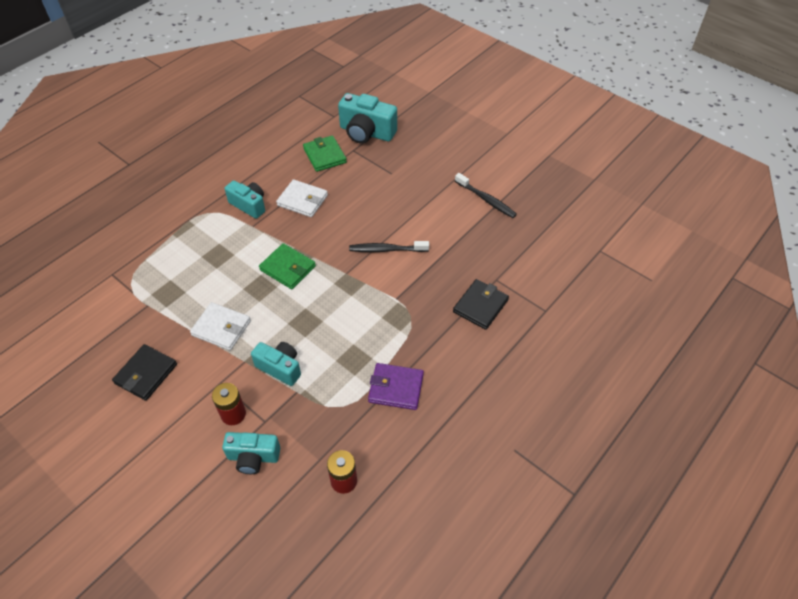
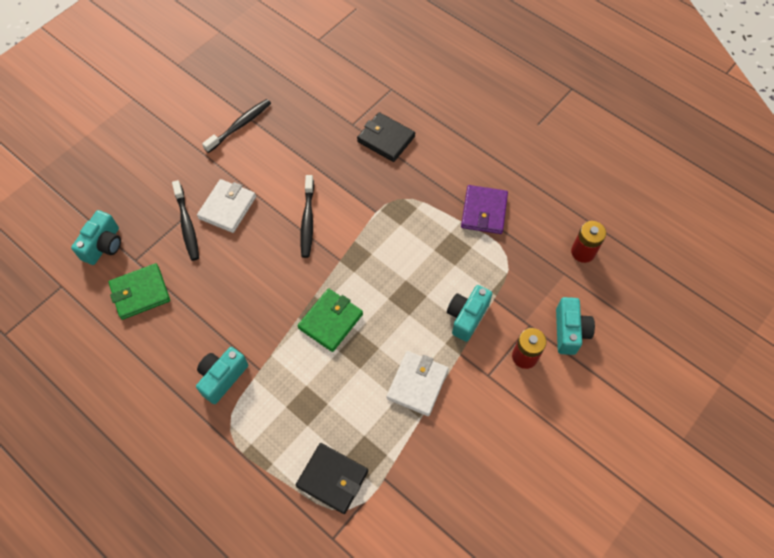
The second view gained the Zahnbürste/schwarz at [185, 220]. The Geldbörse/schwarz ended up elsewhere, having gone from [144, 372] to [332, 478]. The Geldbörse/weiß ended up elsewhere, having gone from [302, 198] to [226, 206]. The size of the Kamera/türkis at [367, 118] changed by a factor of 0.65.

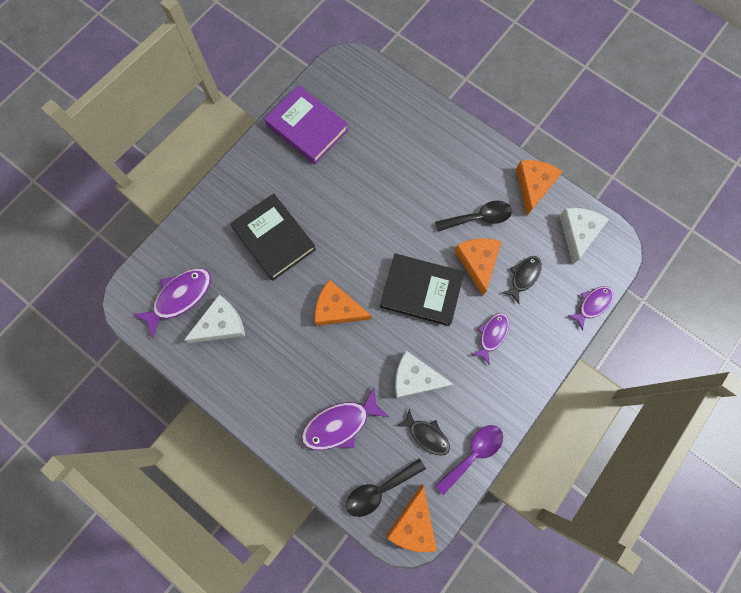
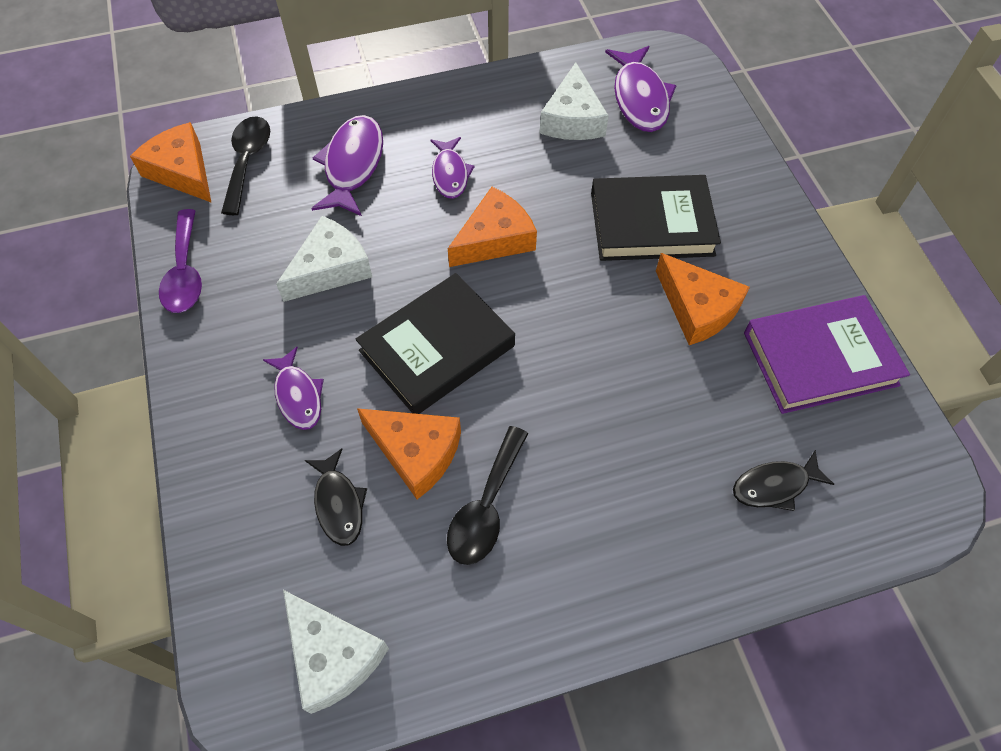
The Fisch/schwarz ended up elsewhere, having gone from [423, 432] to [783, 480]. The Käse/orange ended up elsewhere, having gone from [539, 187] to [703, 299]. The Fisch/lila ended up elsewhere, having gone from [591, 308] to [452, 168].

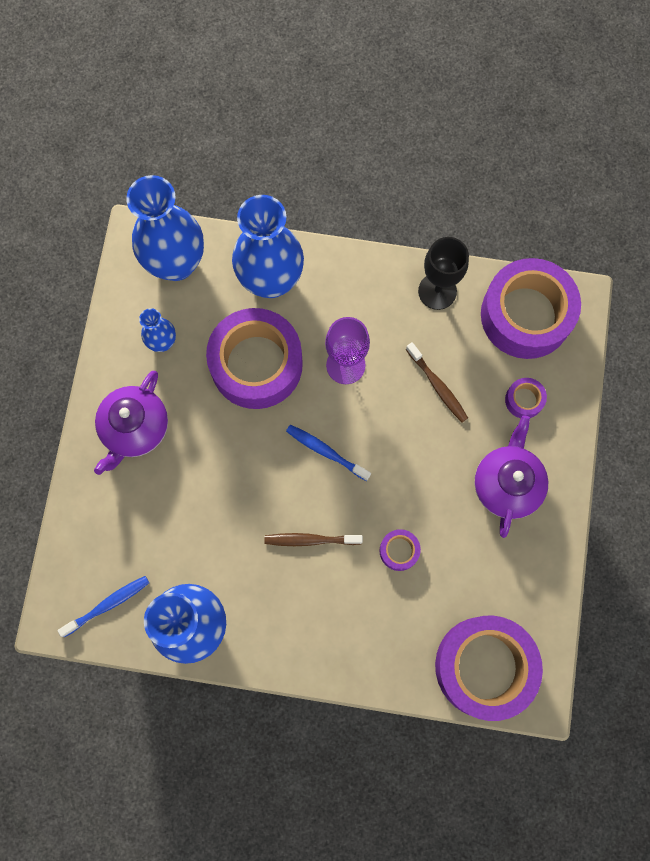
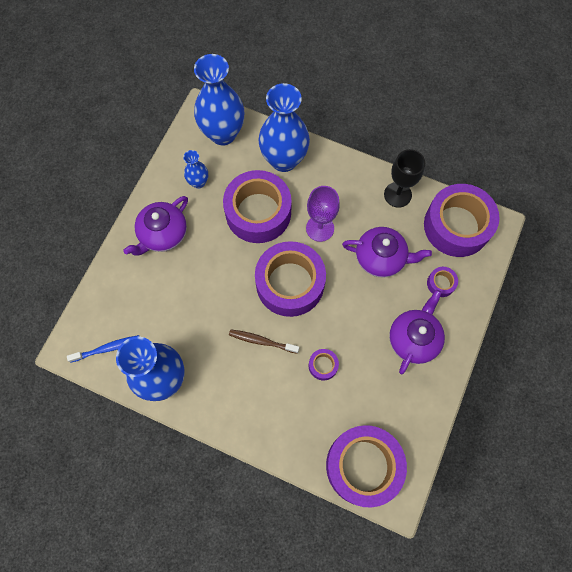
Where the Zahnbürste/blau stood at [328, 453], the Klebeband/lila came to stand at [290, 279]. Where the Zahnbürste/braun stood at [437, 382], the Teekanne/lila came to stand at [387, 252].

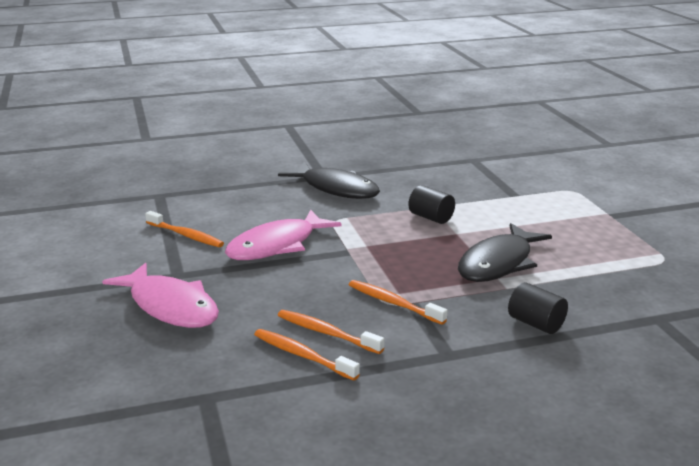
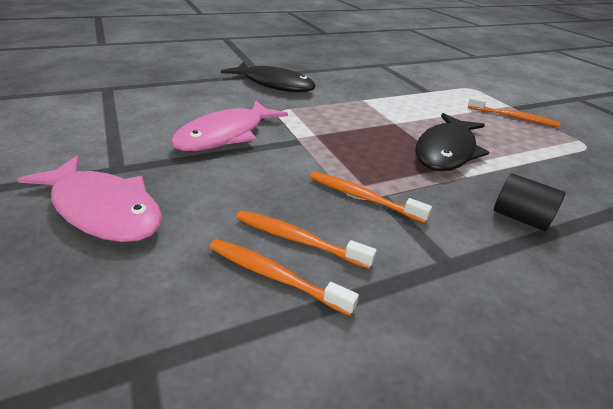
The second view lost the Vollzylinder/schwarz at [431, 204]. The Zahnbürste/orange ended up elsewhere, having gone from [184, 229] to [514, 112].

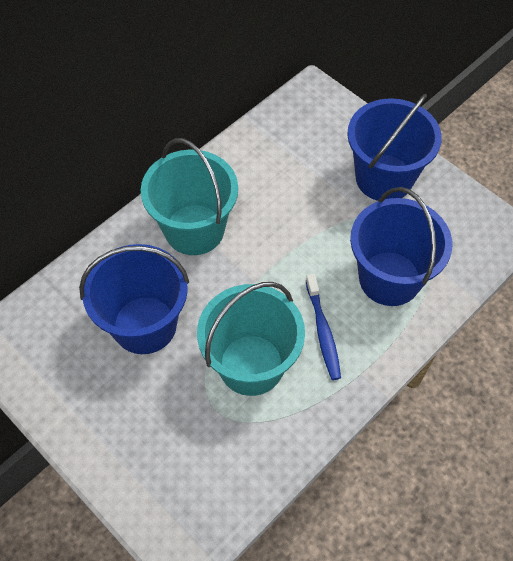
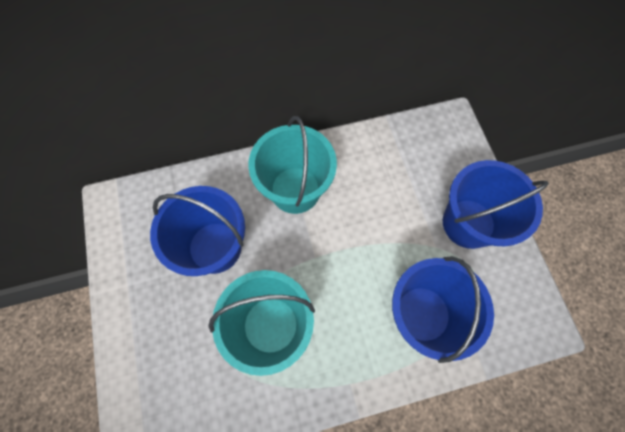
The second view lost the Zahnbürste/blau at [323, 327].

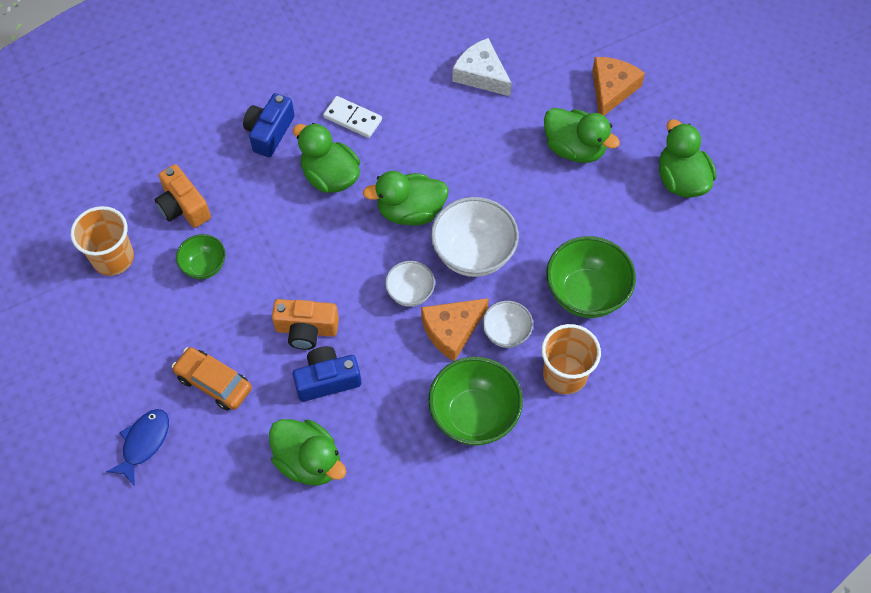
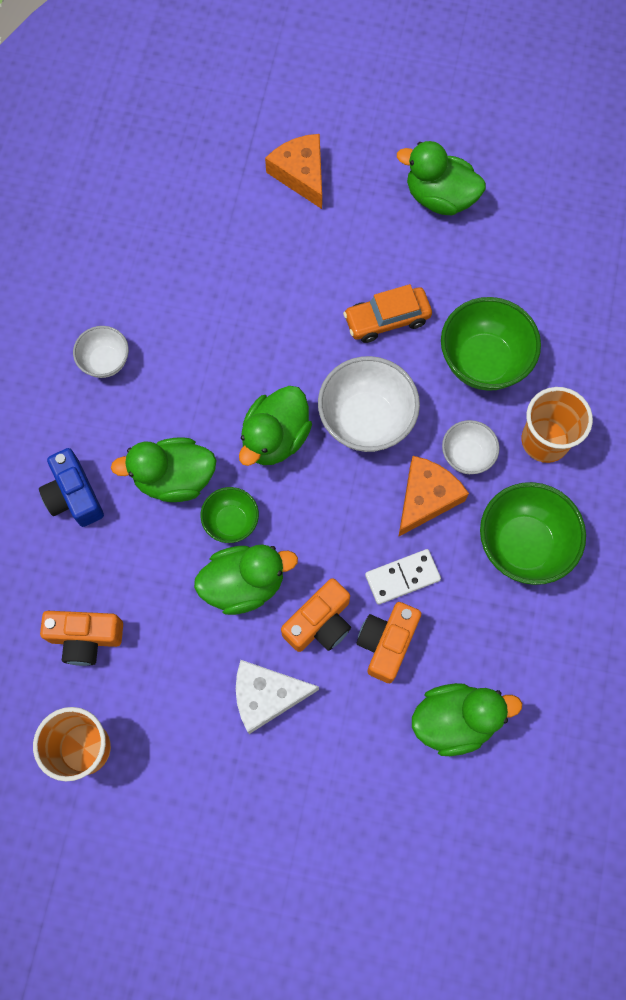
The second view lost the Fisch/blau at [137, 447]. The Auto/orange ended up elsewhere, having gone from [212, 378] to [387, 313]. The Schüssel/grün ended up elsewhere, having gone from [200, 256] to [230, 515]. The Dominostein/weiß ended up elsewhere, having gone from [352, 117] to [403, 577]. The Schüssel/weiß ended up elsewhere, having gone from [410, 284] to [101, 352]. The Käse/weiß ended up elsewhere, having gone from [482, 67] to [277, 697]. The Ente/grün ended up elsewhere, having gone from [582, 135] to [246, 579]. What was the Kamera/blau at [327, 374] turned into the Kamera/orange at [389, 642]. The Käse/orange at [455, 329] ended up facing another way, 150 degrees counterclockwise from before.

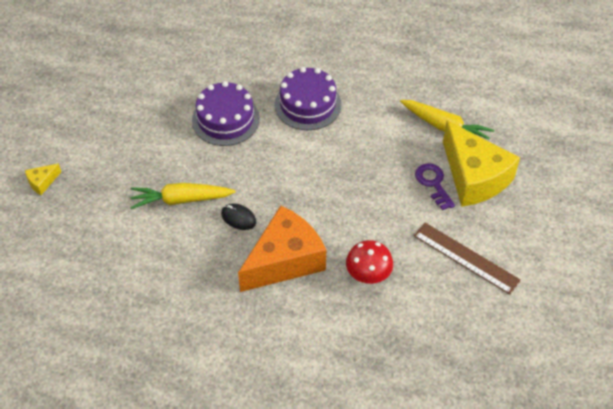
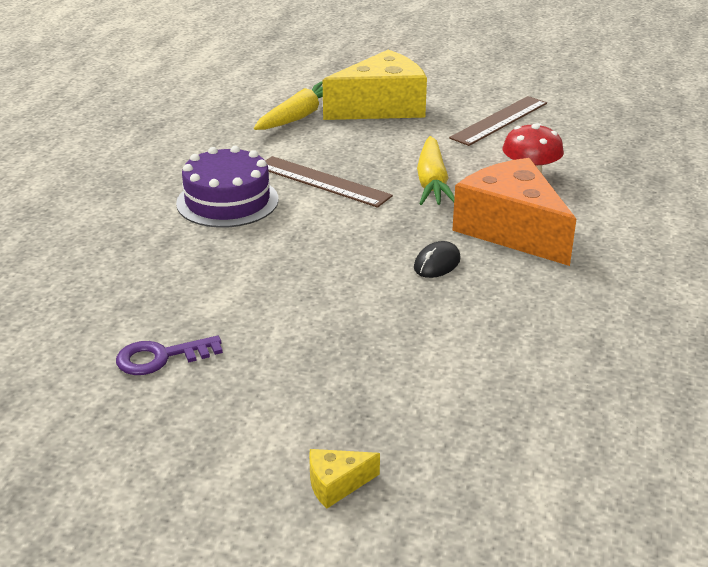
The second view lost the Kuchen/lila at [226, 113]. The second view gained the Lineal/braun at [329, 182]. The Karotte/gelb ended up elsewhere, having gone from [183, 196] to [435, 170]. The Schlüssel/lila ended up elsewhere, having gone from [435, 186] to [169, 355]. The Käse/gelb at [43, 179] ended up facing another way, 105 degrees clockwise from before.

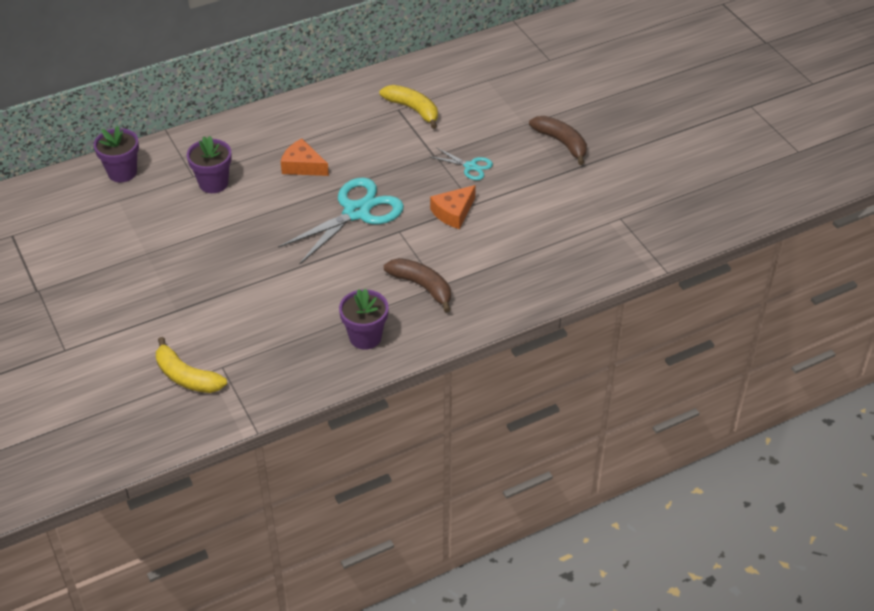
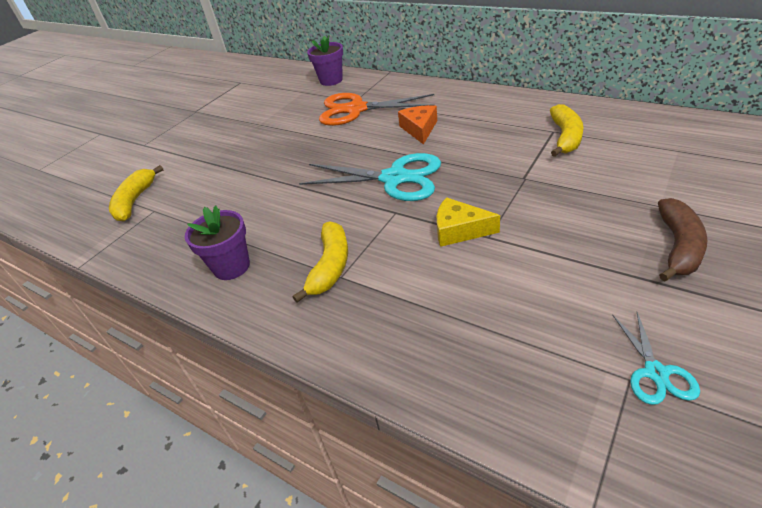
The Schere/türkis ended up elsewhere, having gone from [461, 163] to [656, 358]. Where the Blumentopf/lila stood at [209, 164], the Schere/orange came to stand at [376, 109]. What was the Banane/braun at [417, 285] turned into the Banane/gelb at [320, 262]. What was the Käse/orange at [453, 207] turned into the Käse/gelb at [468, 222].

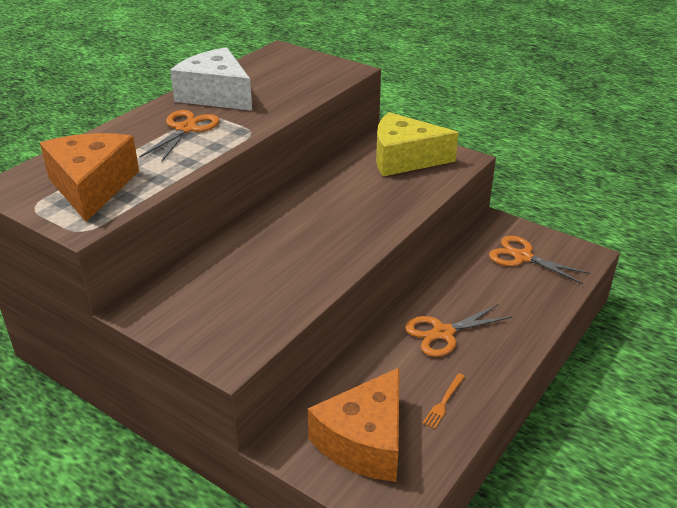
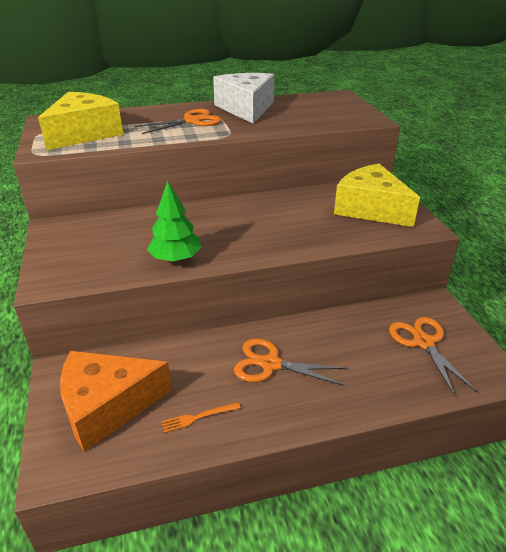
The second view gained the Baum/grün at [174, 221]. What was the Käse/orange at [89, 177] turned into the Käse/gelb at [80, 121].

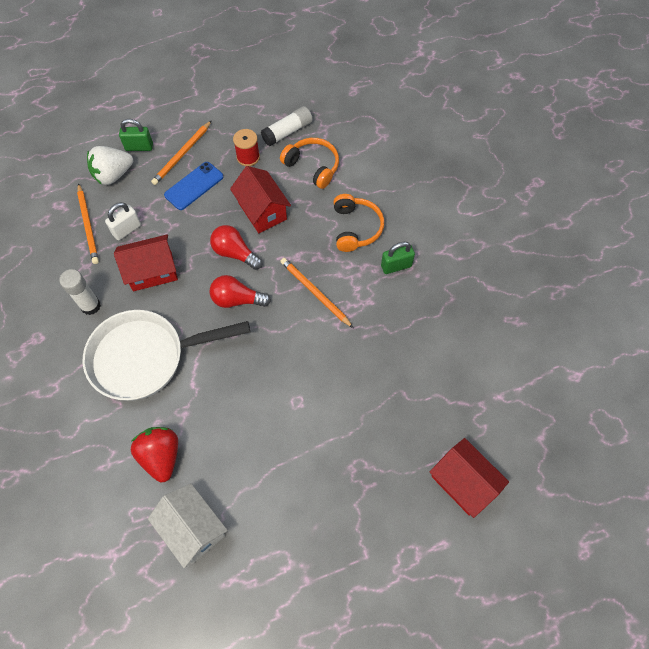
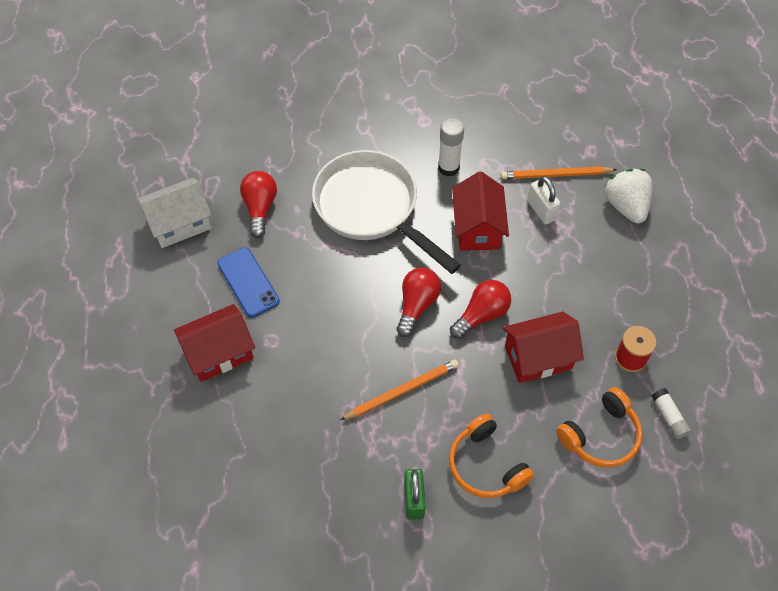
The second view lost the Vorhängeschloss/grün at [136, 135]. The second view lost the Bleistift/orange at [181, 152]. The Handy/blau ended up elsewhere, having gone from [193, 186] to [248, 282]. The Haus/rot ended up elsewhere, having gone from [469, 478] to [214, 343]. Where the Erdbeere/rot stood at [154, 454], the Glühbirne/rot came to stand at [258, 204]. The Pfanne/weiß at [166, 355] ended up facing another way, 45 degrees counterclockwise from before. The Kopfhörer/orange at [358, 223] ended up facing another way, 45 degrees clockwise from before. The size of the Klebestift/weiß at [287, 126] changed by a factor of 0.66.

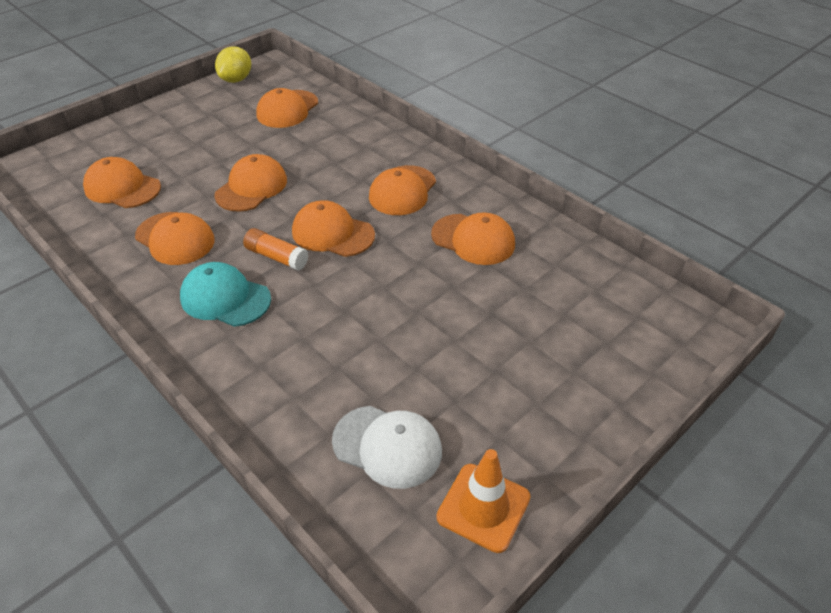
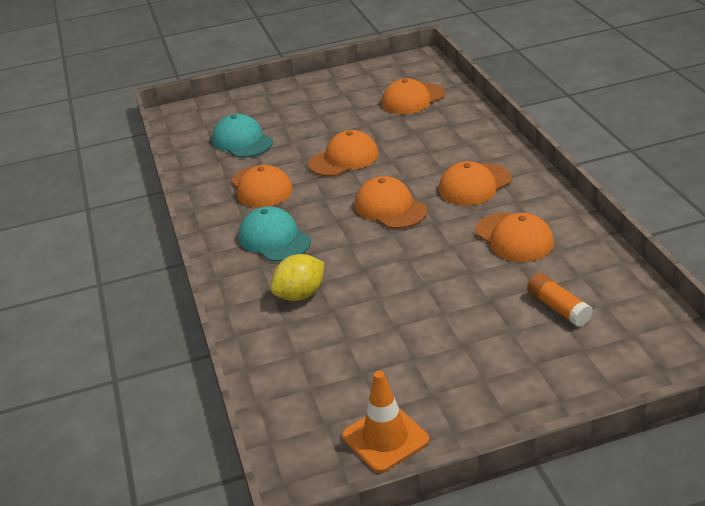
The second view lost the Kappe/weiß at [387, 447]. The Zitrone/gelb ended up elsewhere, having gone from [233, 64] to [297, 277]. The Klebestift/orange ended up elsewhere, having gone from [275, 249] to [560, 300]. What was the Kappe/orange at [122, 182] turned into the Kappe/türkis at [242, 136].

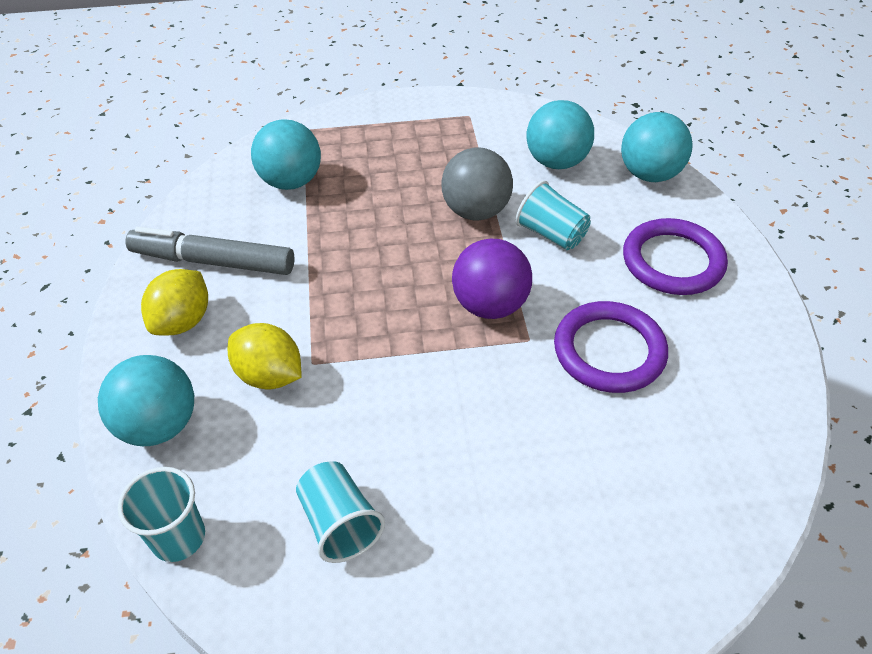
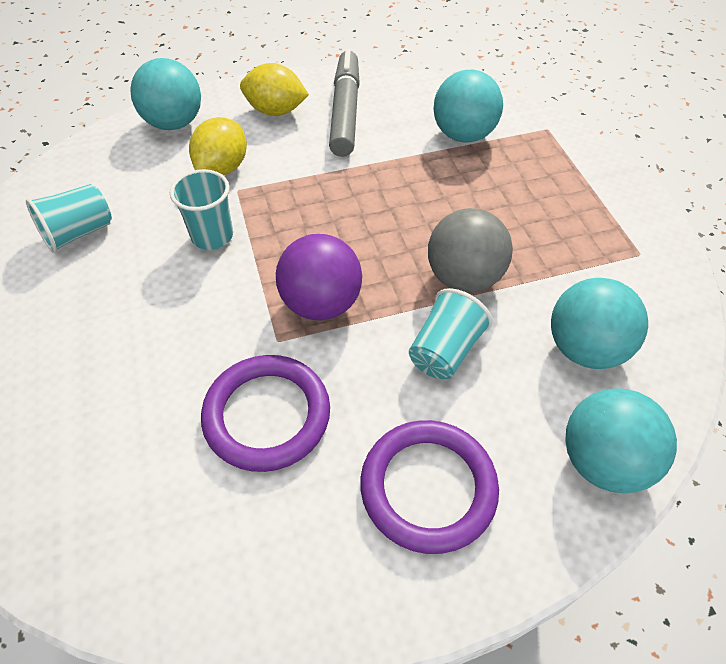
The Becher/türkis ended up elsewhere, having gone from [161, 514] to [201, 209].

